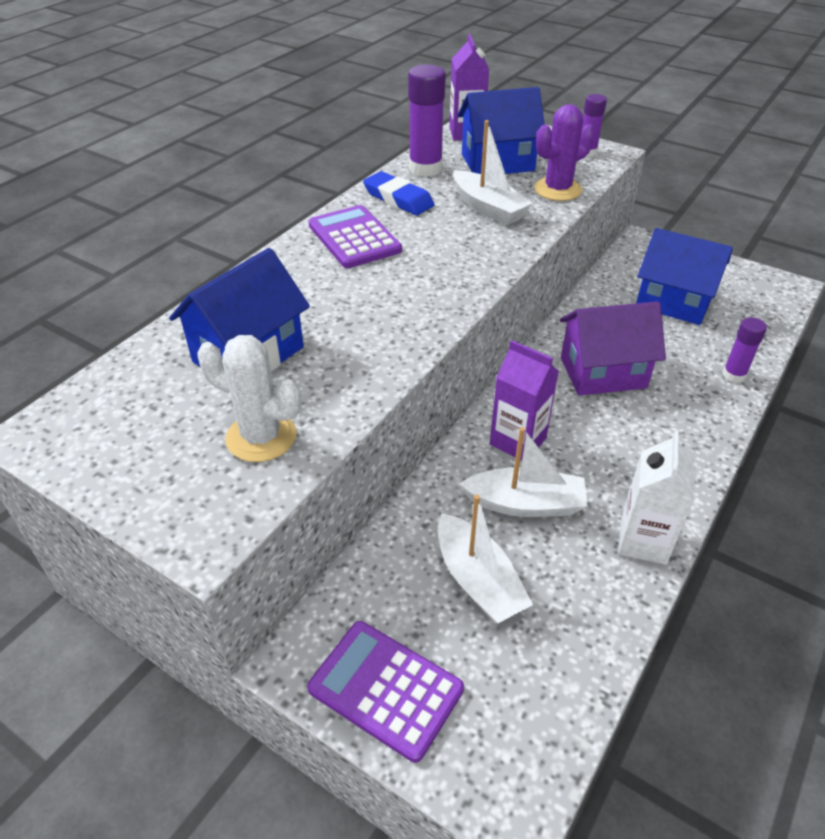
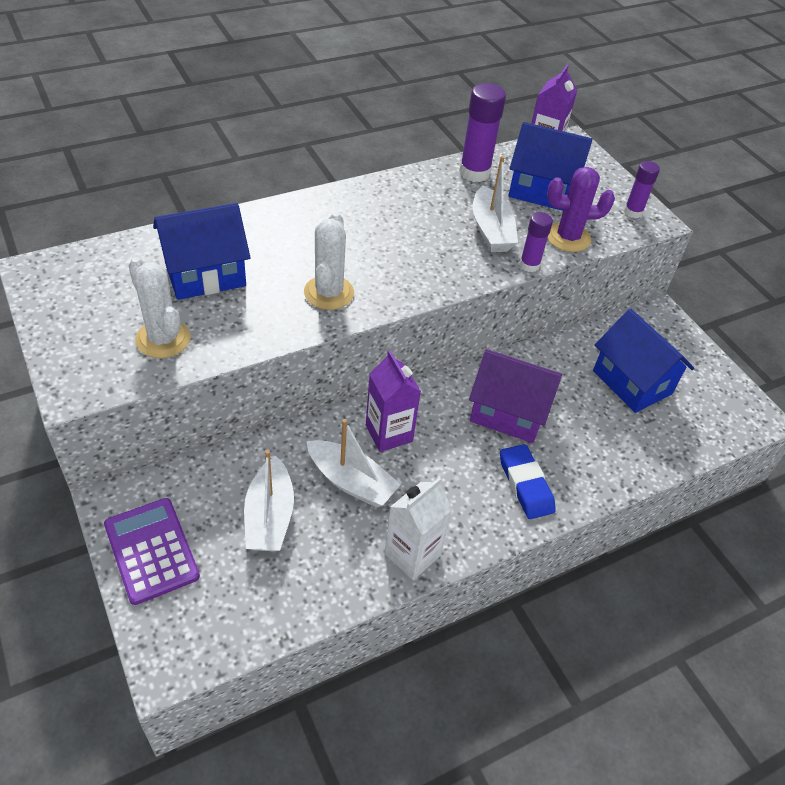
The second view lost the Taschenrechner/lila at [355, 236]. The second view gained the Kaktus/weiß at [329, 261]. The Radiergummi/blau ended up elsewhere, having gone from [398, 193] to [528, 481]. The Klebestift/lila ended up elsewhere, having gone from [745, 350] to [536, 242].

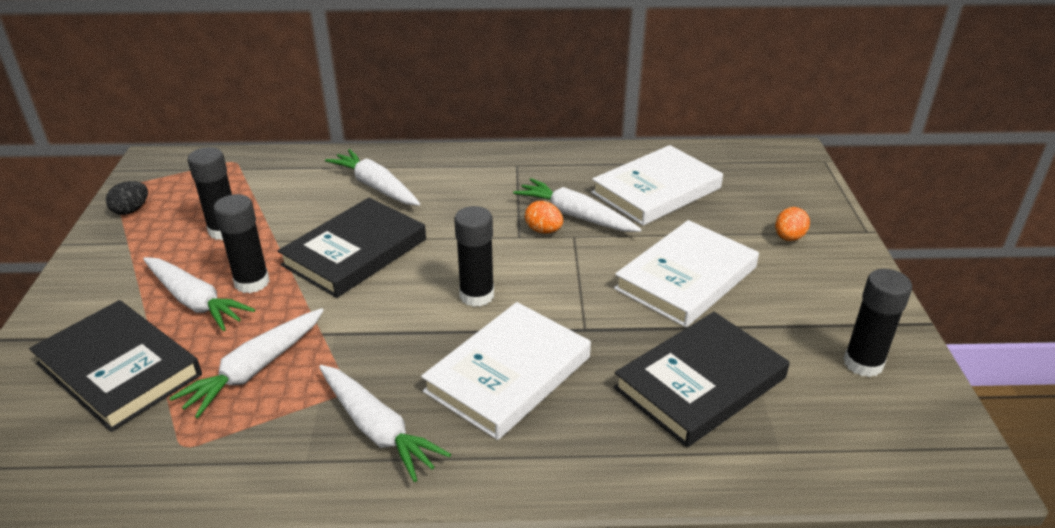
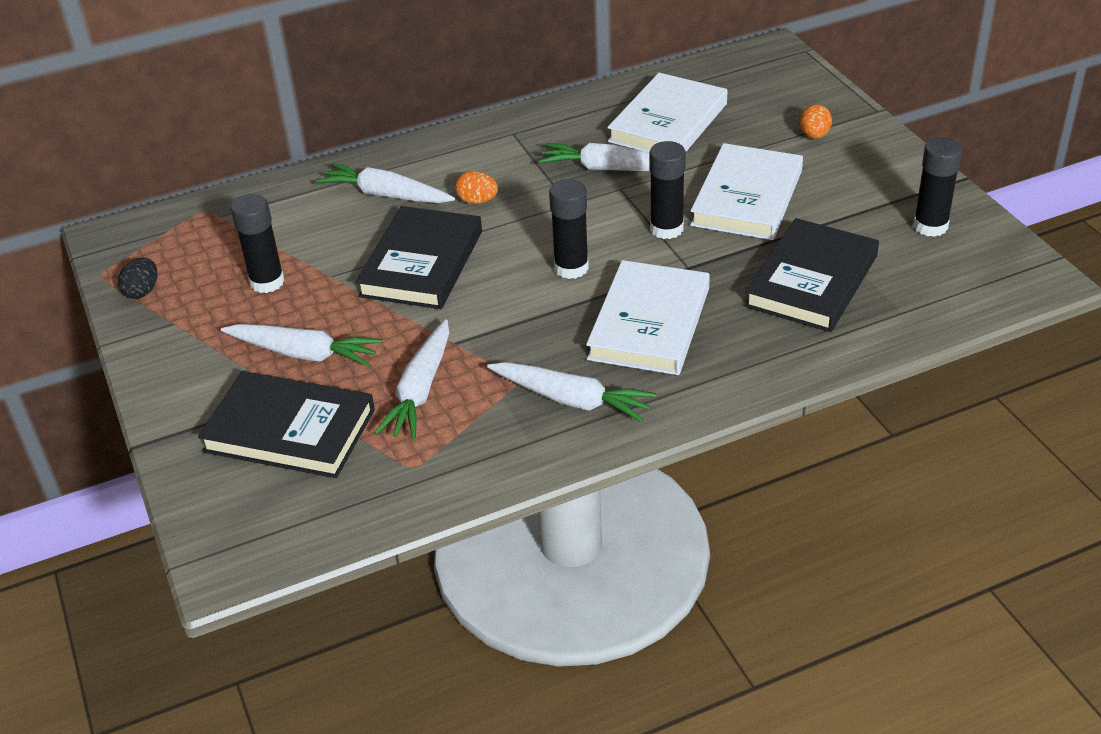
The Klebestift/schwarz ended up elsewhere, having gone from [242, 243] to [667, 190]. The Ei/orange ended up elsewhere, having gone from [544, 217] to [476, 187].

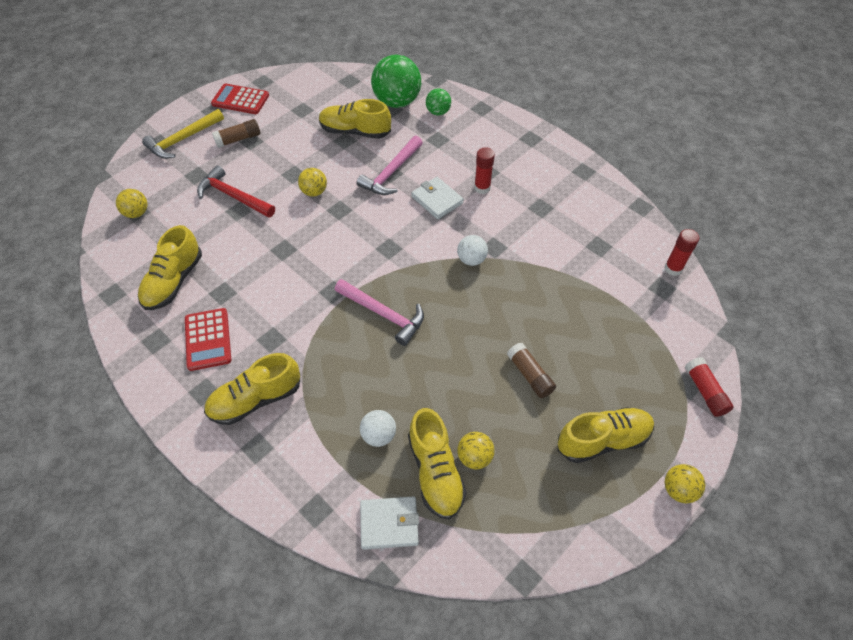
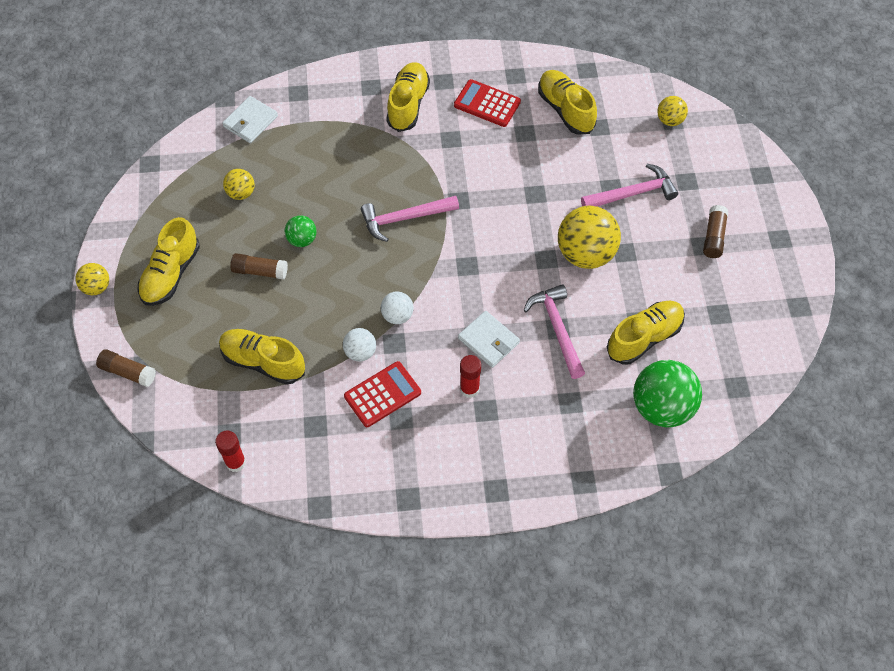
The second view lost the Hammer/gelb at [183, 134]. The Taschenrechner/rot ended up elsewhere, having gone from [240, 98] to [382, 394]. The Ball/weiß ended up elsewhere, having gone from [378, 428] to [359, 344]. The Schuh/gelb ended up elsewhere, having gone from [437, 463] to [262, 357]. The Ball/grün ended up elsewhere, having gone from [438, 102] to [300, 231]. What was the Hammer/rot at [236, 191] turned into the Hammer/rosa at [629, 185]. What was the Klebestift/rot at [709, 387] turned into the Klebestift/braun at [126, 368]. The Geldbörse/weiß at [437, 198] ended up facing another way, 45 degrees clockwise from before. The size of the Ball/gelb at [312, 182] changed by a factor of 1.94.

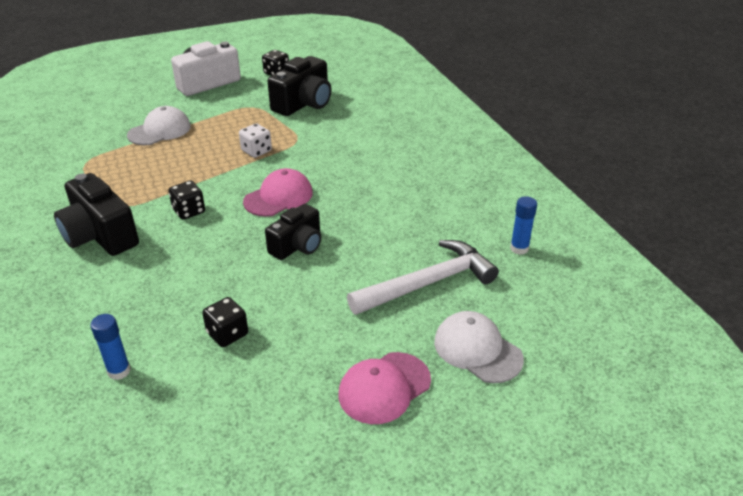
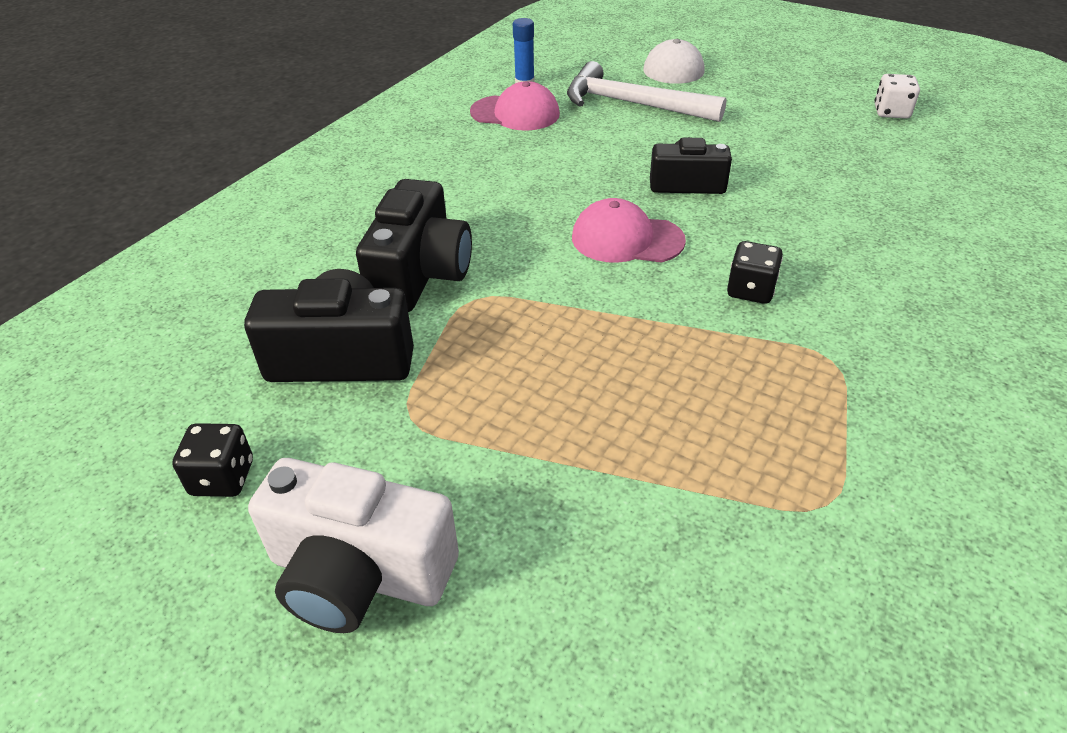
The second view lost the Klebestift/blau at [110, 347]. The second view lost the Kappe/weiß at [159, 125]. The second view lost the Spielwürfel/schwarz at [225, 322]. The Kamera/schwarz ended up elsewhere, having gone from [96, 214] to [414, 245]. The Spielwürfel/weiß ended up elsewhere, having gone from [255, 141] to [897, 96]. The Kappe/rosa ended up elsewhere, having gone from [384, 388] to [515, 106].

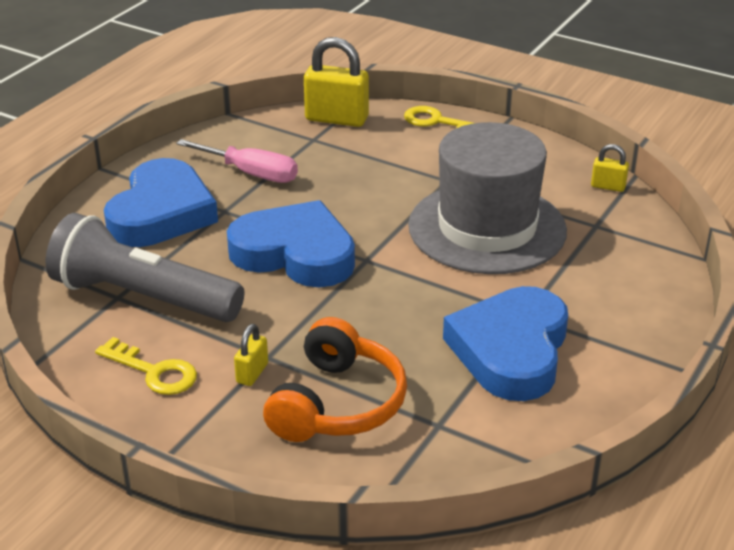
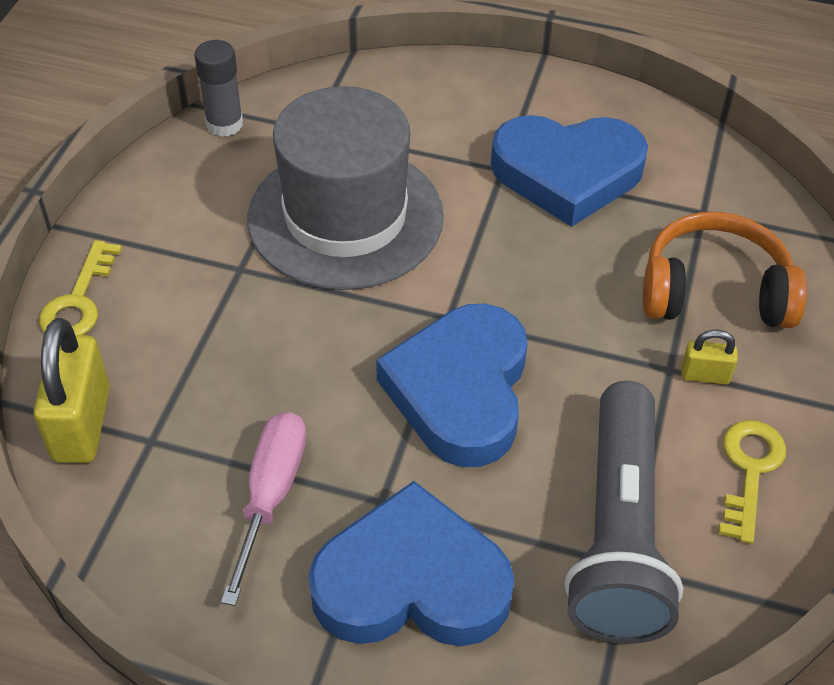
Where the Vorhängeschloss/gelb stood at [610, 168], the Klebestift/grau came to stand at [218, 88].

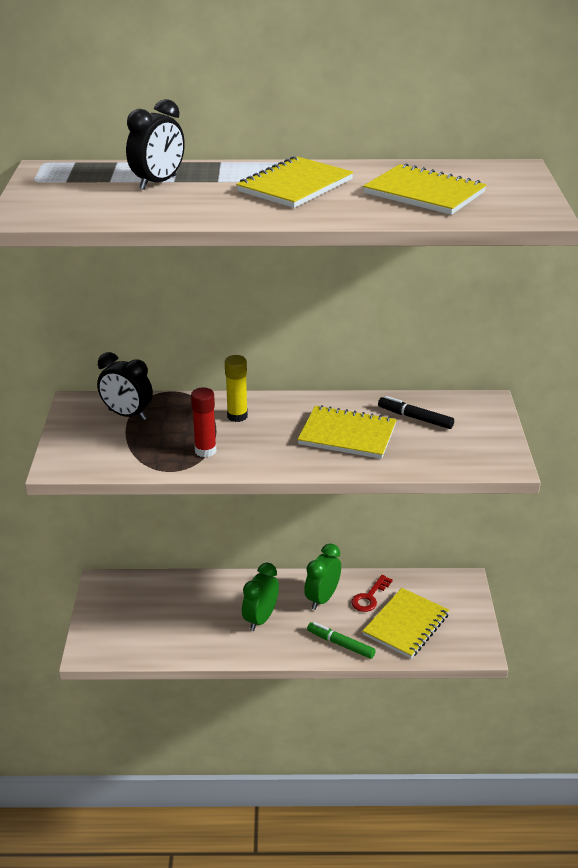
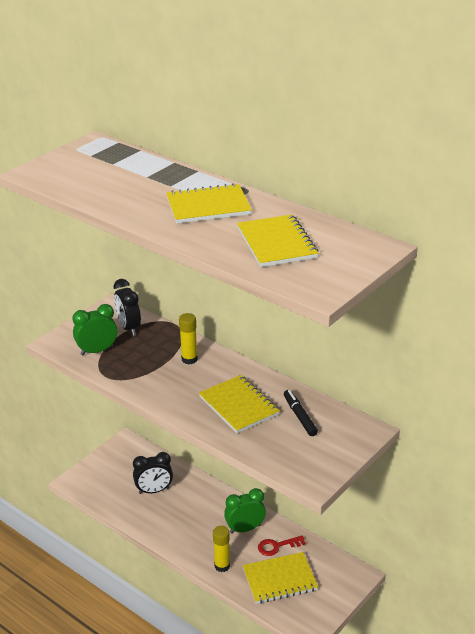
The second view lost the Klebestift/rot at [203, 422]. The Wecker/schwarz ended up elsewhere, having gone from [155, 144] to [153, 473]. The Wecker/grün ended up elsewhere, having gone from [260, 597] to [94, 329]. Where the Filzstift/grün stood at [341, 640], the Klebestift/gelb came to stand at [221, 549].

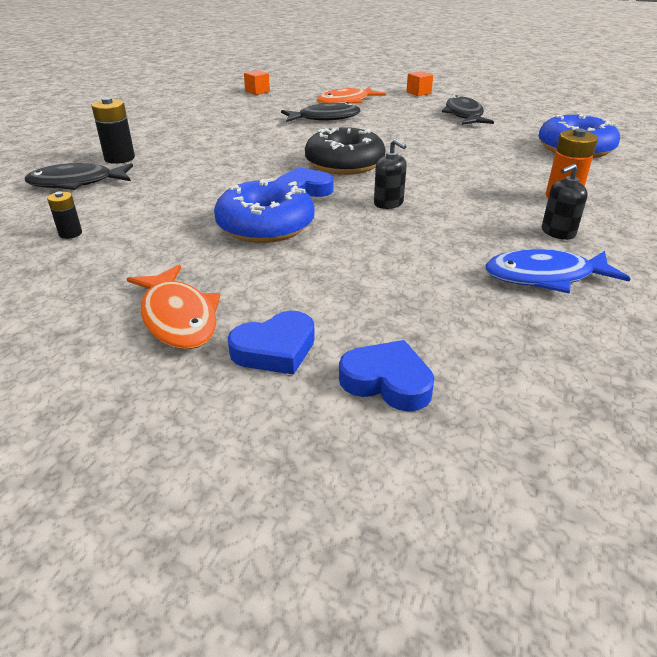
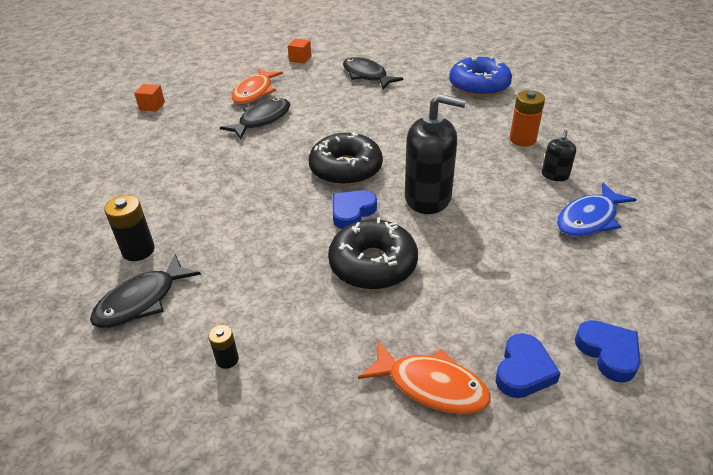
What was the Donut/blau at [264, 210] turned into the Donut/schwarz at [373, 253]. The Herz/blau at [387, 375] ended up facing another way, 75 degrees clockwise from before. The size of the Seifenspender/schwarz at [390, 174] changed by a factor of 2.06.

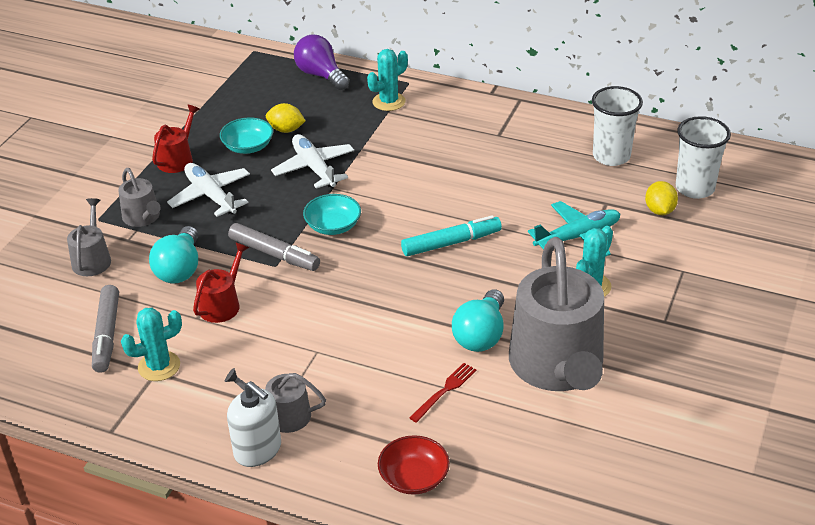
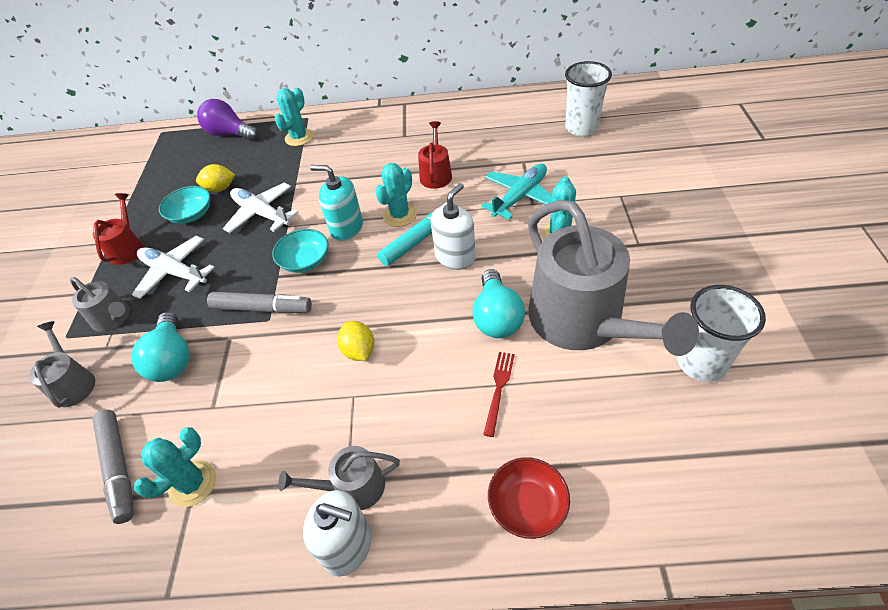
The second view gained the Seifenspender/türkis at [336, 203]. The second view gained the Kaktus/türkis at [396, 195]. The second view gained the Seifenspender/weiß at [453, 226]. The Gießkanne/rot ended up elsewhere, having gone from [221, 282] to [435, 155]. The Becher/weiß ended up elsewhere, having gone from [617, 126] to [721, 333]. The Zitrone/gelb ended up elsewhere, having gone from [661, 198] to [355, 341].

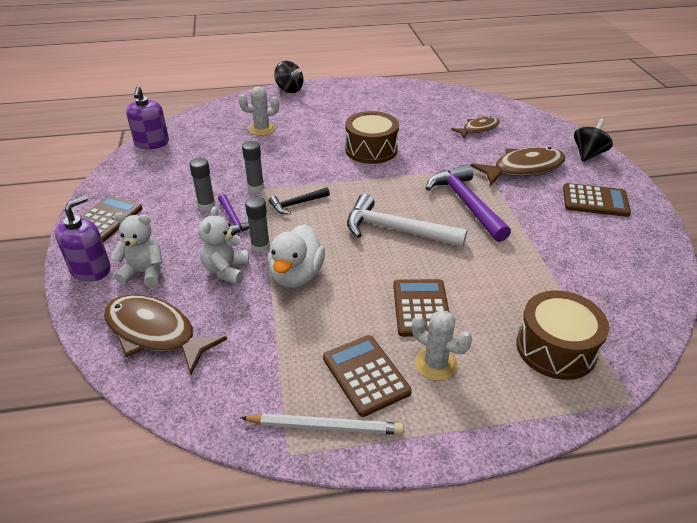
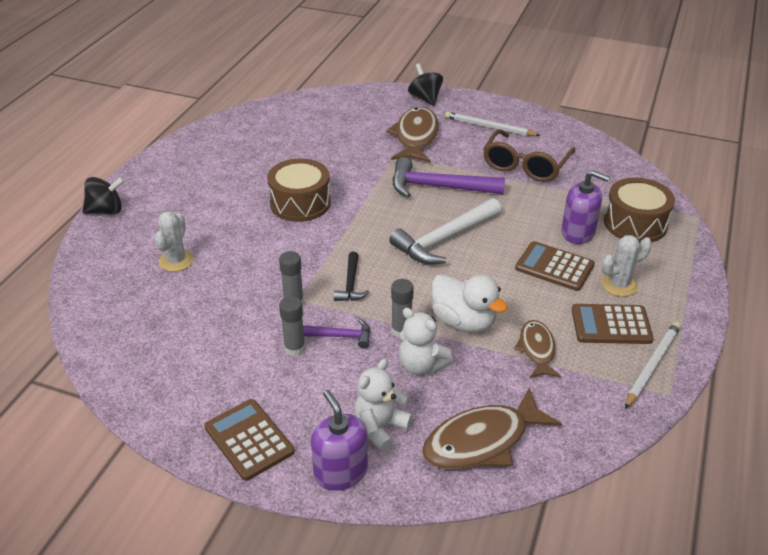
The second view gained the Brille/braun at [529, 155]. The Seifenspender/lila ended up elsewhere, having gone from [147, 117] to [585, 207]. The Fisch/braun ended up elsewhere, having gone from [475, 127] to [537, 349]. Where the Taschenrechner/braun stood at [597, 200], the Bleistift/weiß came to stand at [493, 123].

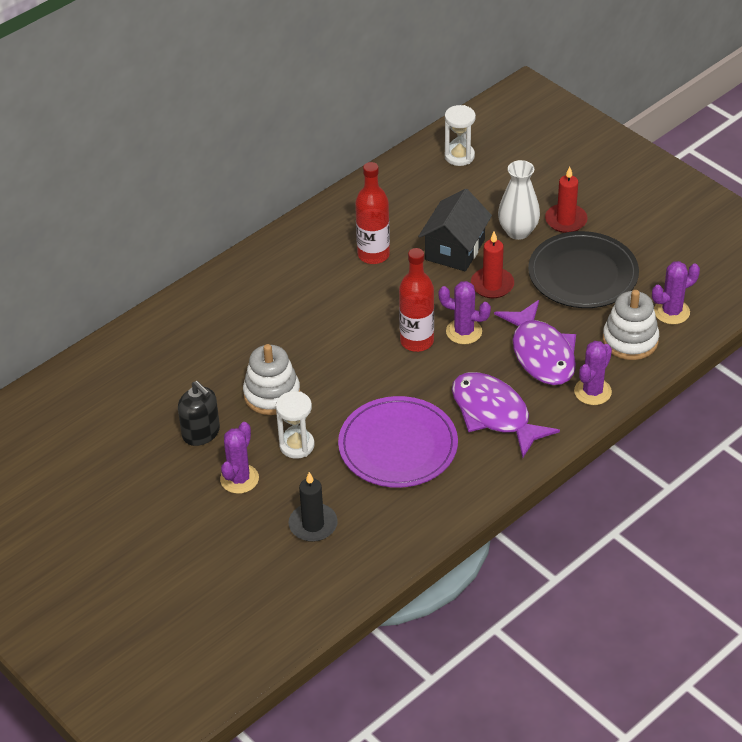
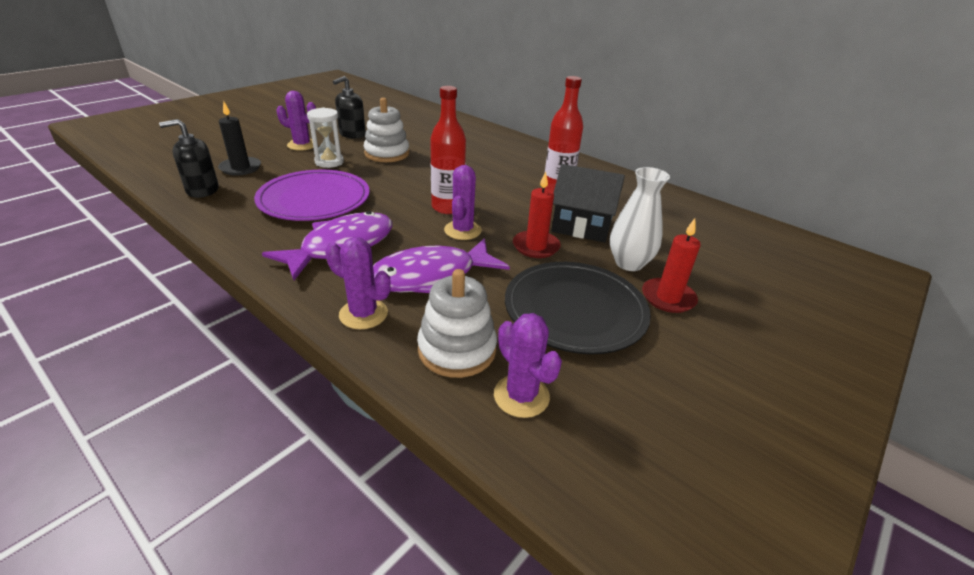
The second view lost the Sanduhr/weiß at [460, 135]. The second view gained the Seifenspender/schwarz at [189, 158].

